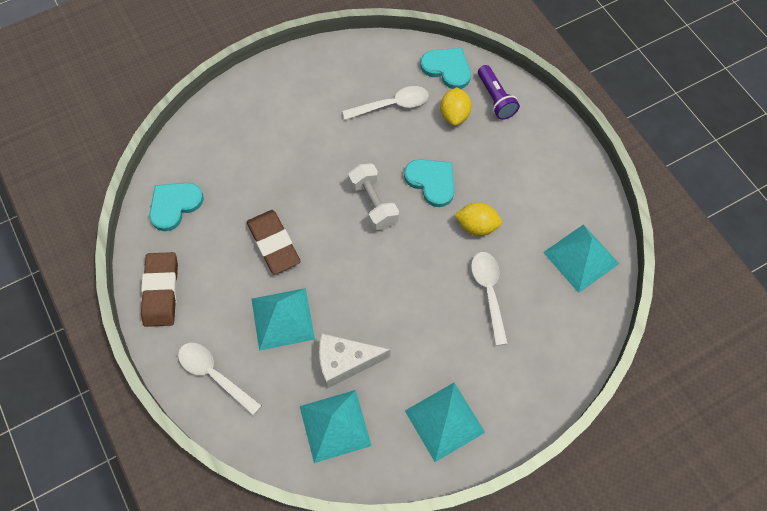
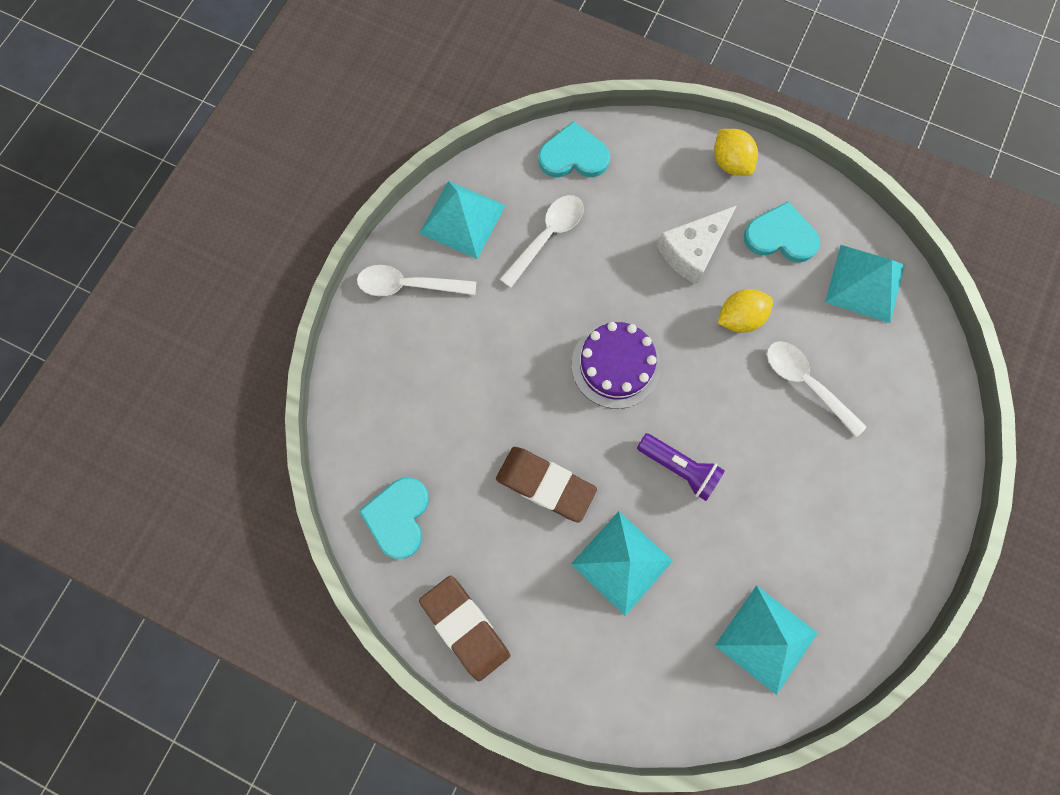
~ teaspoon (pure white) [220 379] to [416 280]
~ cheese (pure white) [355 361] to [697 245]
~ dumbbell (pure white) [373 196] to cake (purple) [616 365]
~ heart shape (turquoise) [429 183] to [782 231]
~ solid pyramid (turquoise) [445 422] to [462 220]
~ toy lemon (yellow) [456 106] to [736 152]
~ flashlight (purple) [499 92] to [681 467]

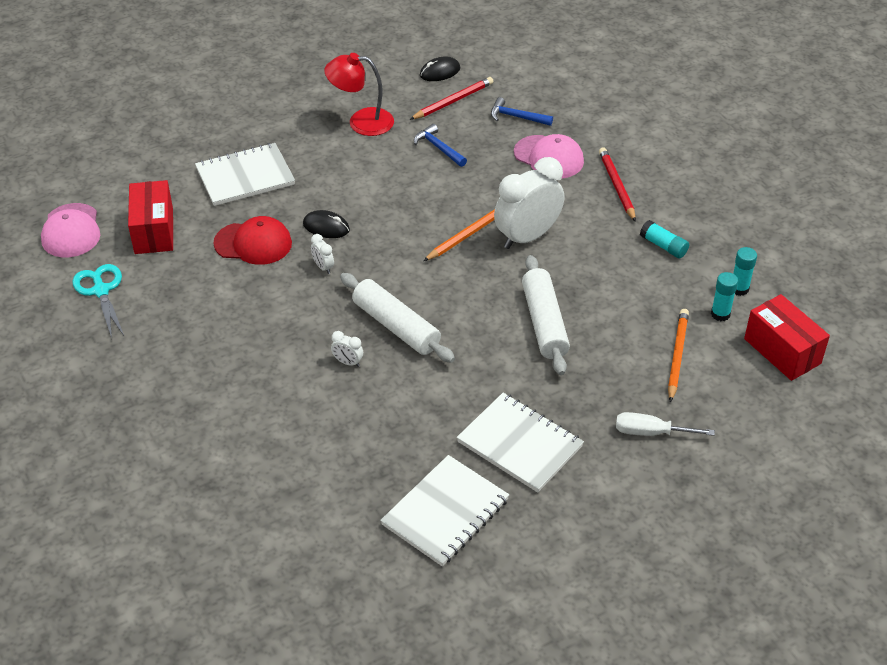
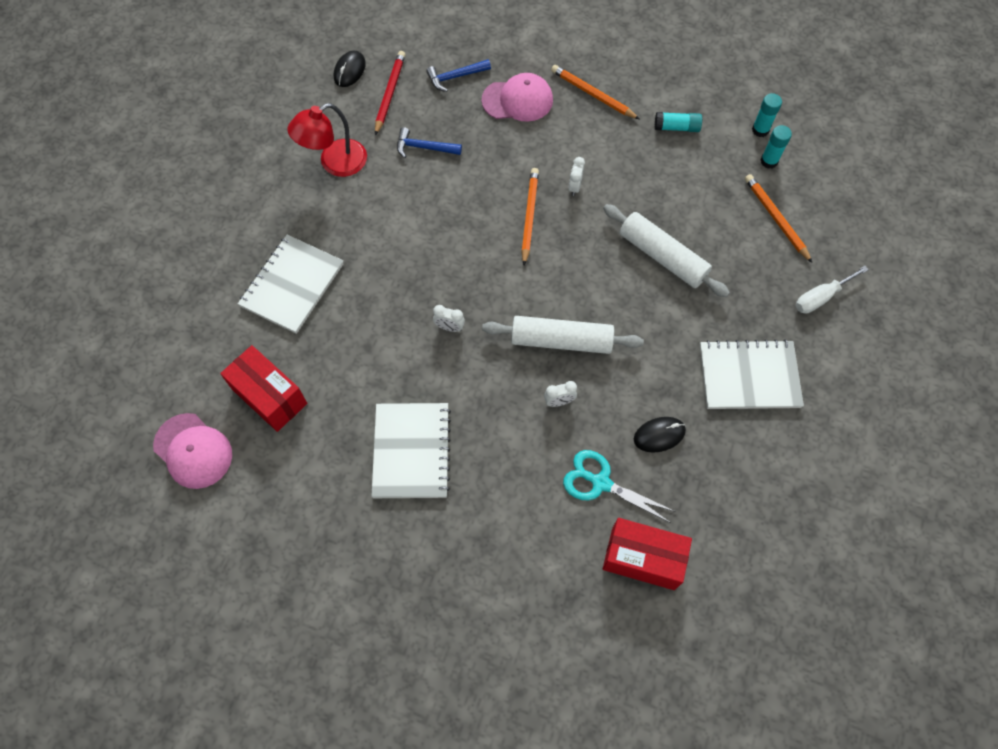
~ pair of scissors (turquoise) [98 301] to [619 486]
- cap (crimson) [252 240]
~ PC mouse (black) [326 224] to [660 434]
~ exercise book (pure white) [444 510] to [411 450]
~ clock (pure white) [529 203] = [577 176] x0.40
~ wooden pencil (crimson) [617 184] to wooden pencil (orange) [595 92]
~ parcel (crimson) [787 337] to [647 554]

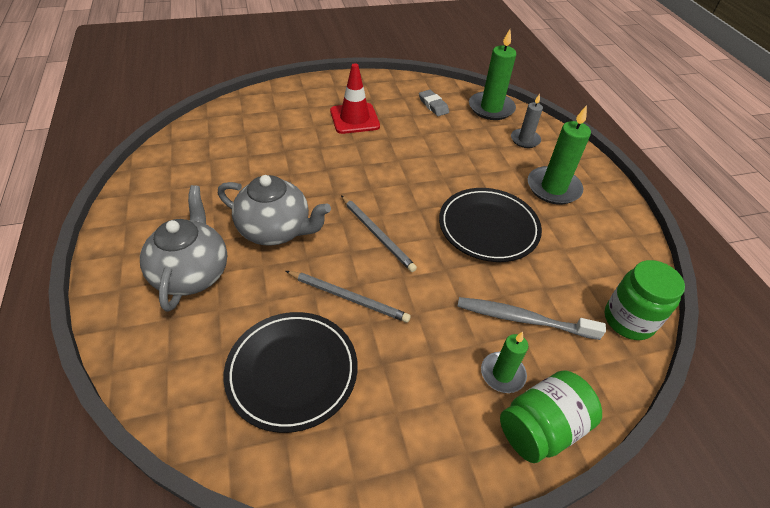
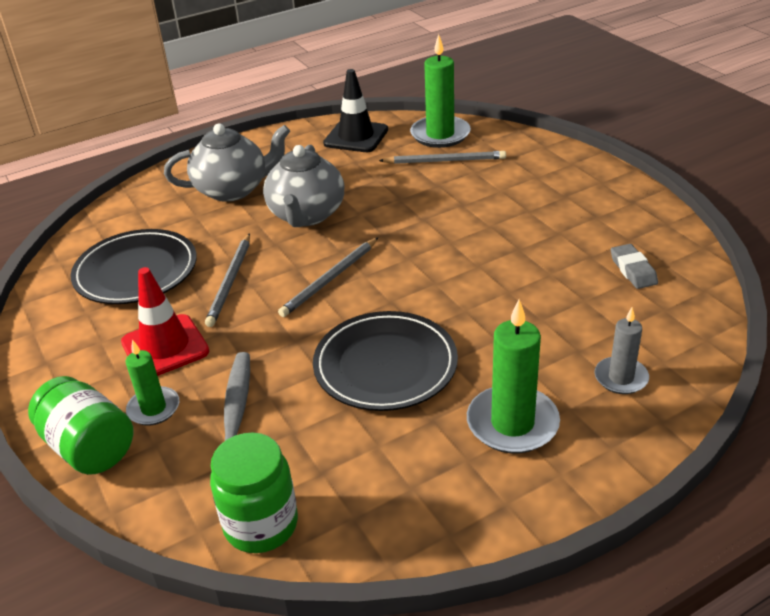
~ safety cone (crimson) [355 98] to [165 321]
~ pencil eraser (ash-grey) [434 103] = [634 266] 60 degrees counterclockwise
~ wax candle (green) [492 74] to [440 91]
+ safety cone (black) [355 110]
+ wooden pencil (ash-grey) [442 157]

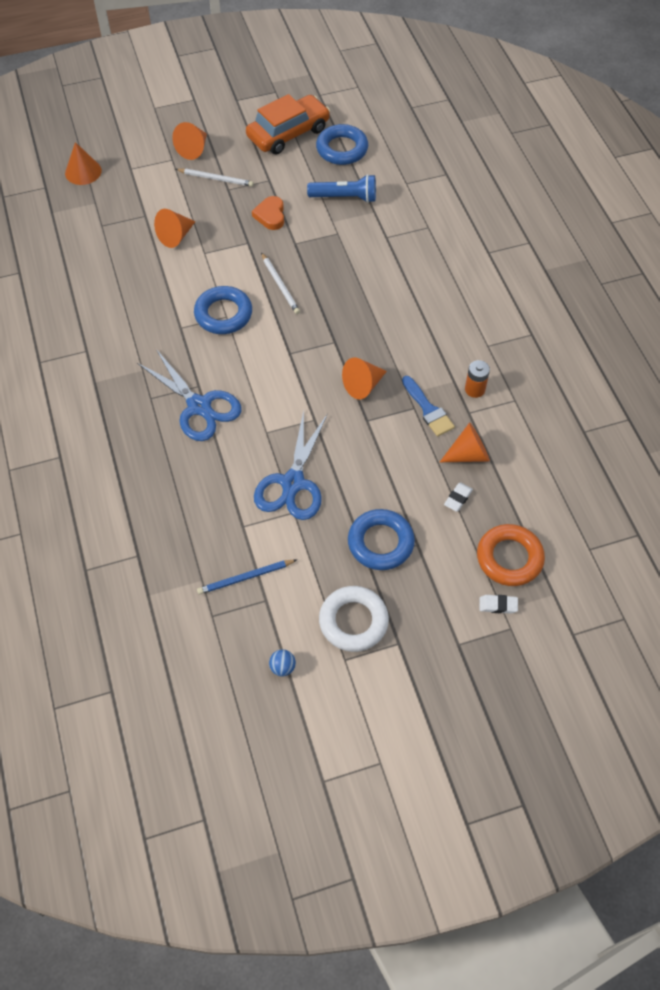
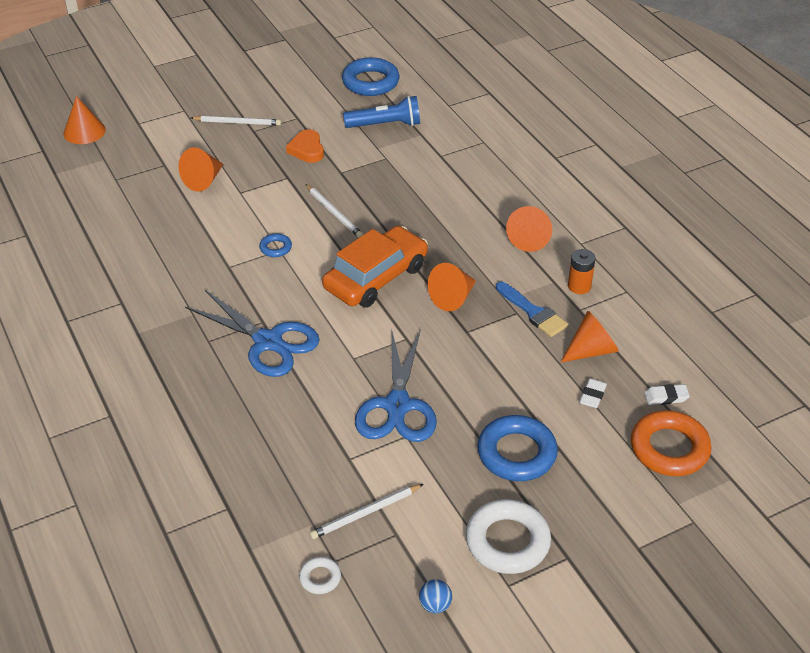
~ cone shape (orange) [189 141] to [529 229]
~ hoop (royal blue) [223 310] = [275 245] x0.48
~ wooden pencil (royal blue) [247 577] to wooden pencil (pure white) [366 511]
~ toy car (orange) [288 124] to [375 267]
~ pencil eraser (pure white) [498 604] to [667 394]
+ hoop (pure white) [320 575]

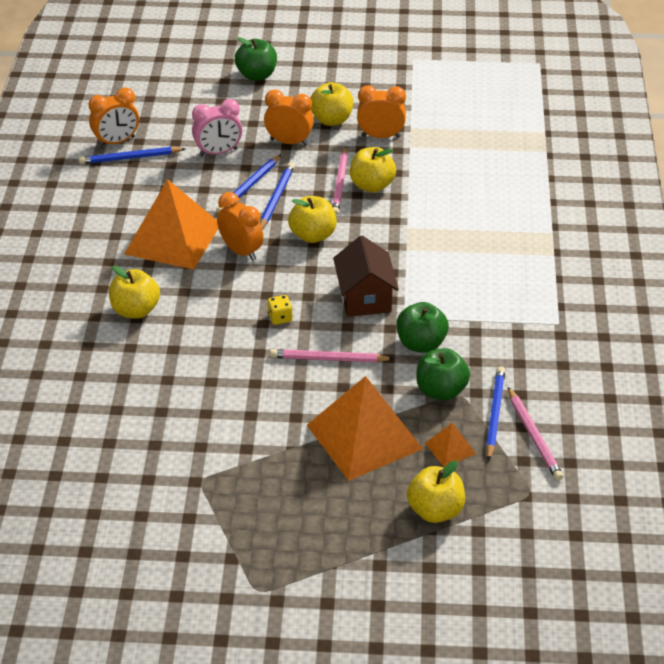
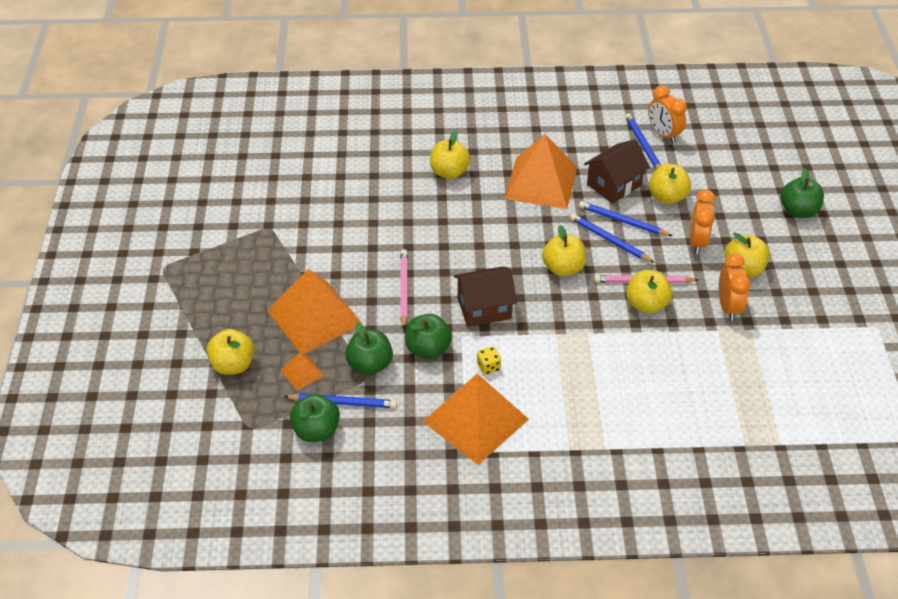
~ clock (rosy) [217 127] to toy apple (yellow) [670 184]
- clock (orange) [240 226]
~ wooden pencil (royal blue) [277 195] = [612 238] 150 degrees counterclockwise
~ game die (yellow) [280 310] to [489 360]
~ wooden pencil (rosy) [535 434] to toy apple (green) [315 418]
+ solid pyramid (orange) [476 419]
+ cottage (russet) [617 171]

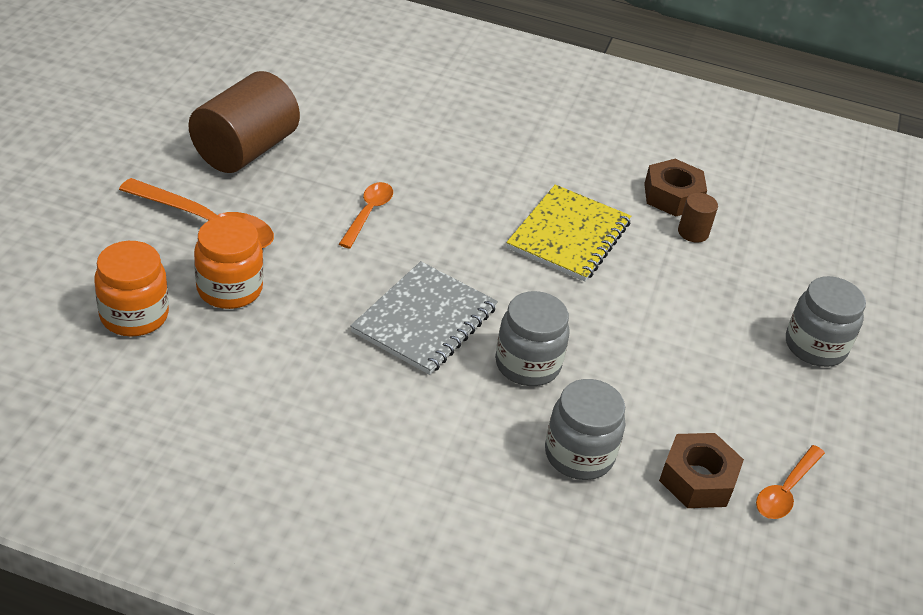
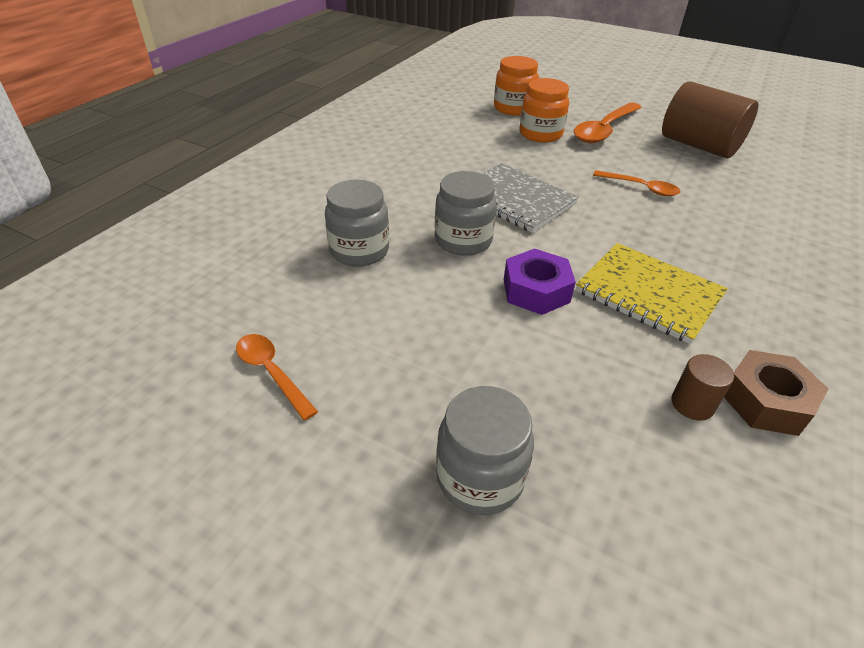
- nut (russet) [701 470]
+ nut (purple) [540 282]

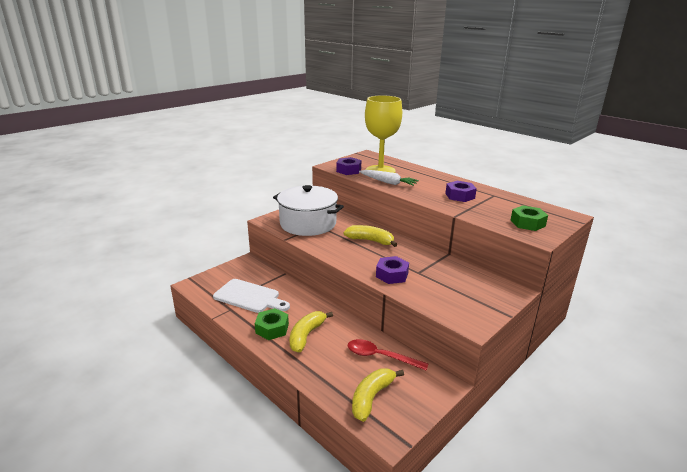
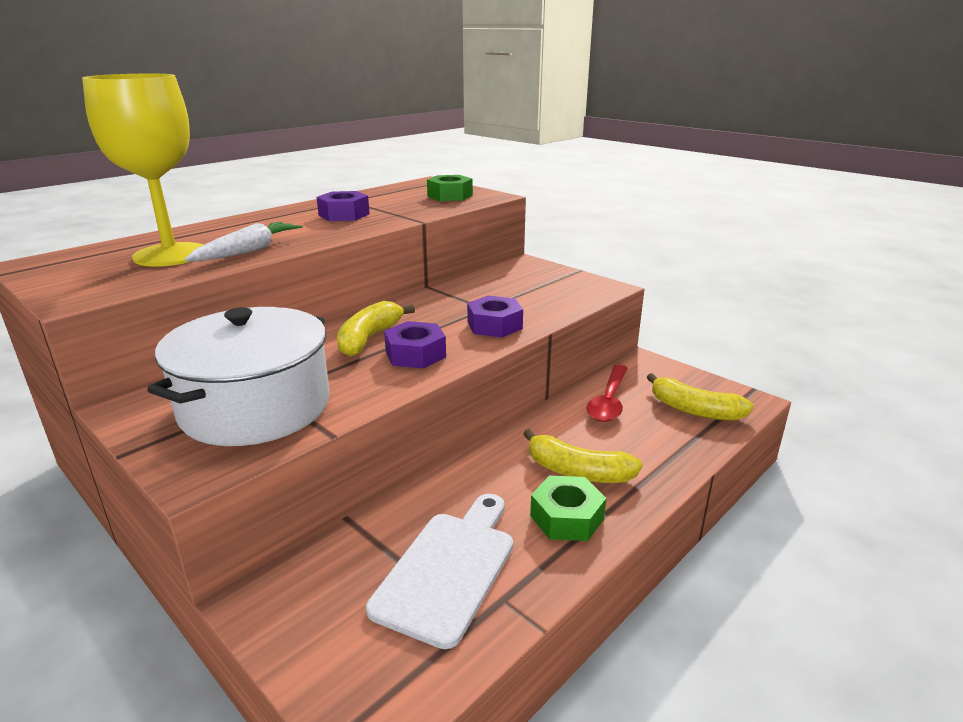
~ nut (purple) [348 166] to [415 345]

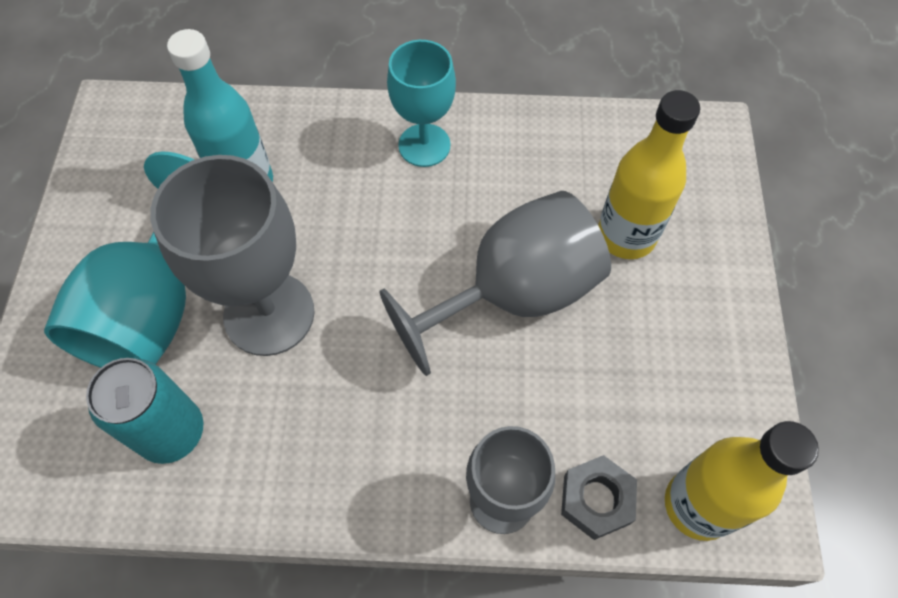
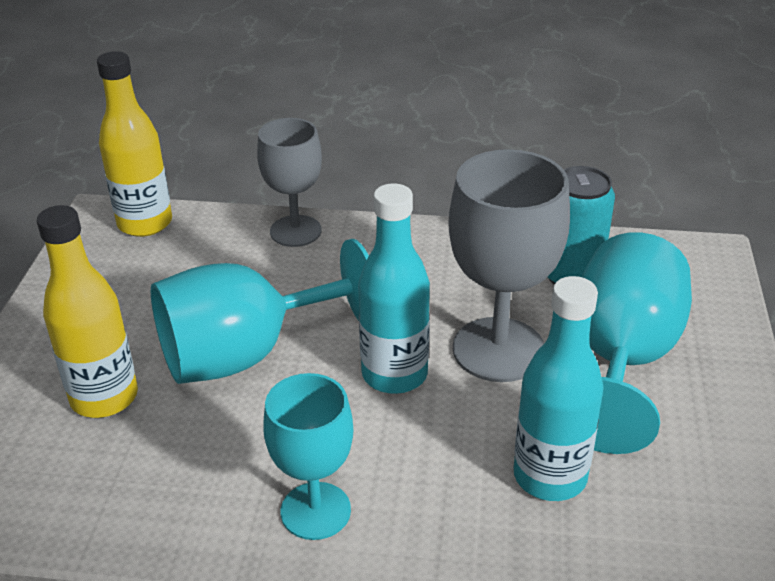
~ wine glass (ash-grey) [495 283] to wine glass (turquoise) [260 311]
- nut (ash-grey) [599 497]
+ bottle (turquoise) [394 288]

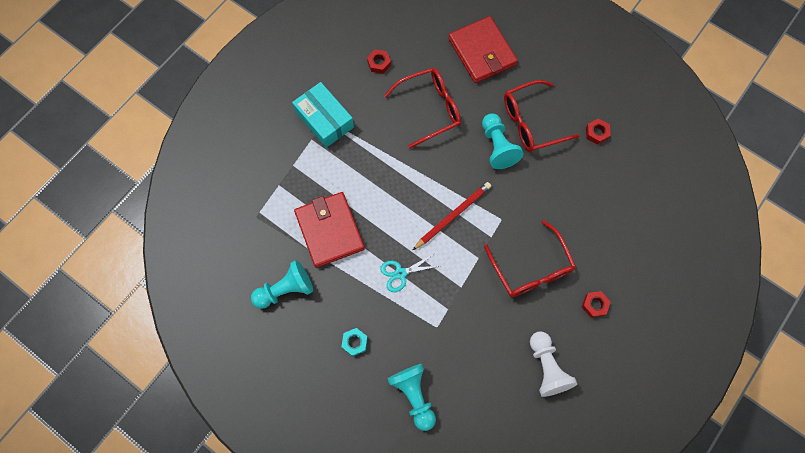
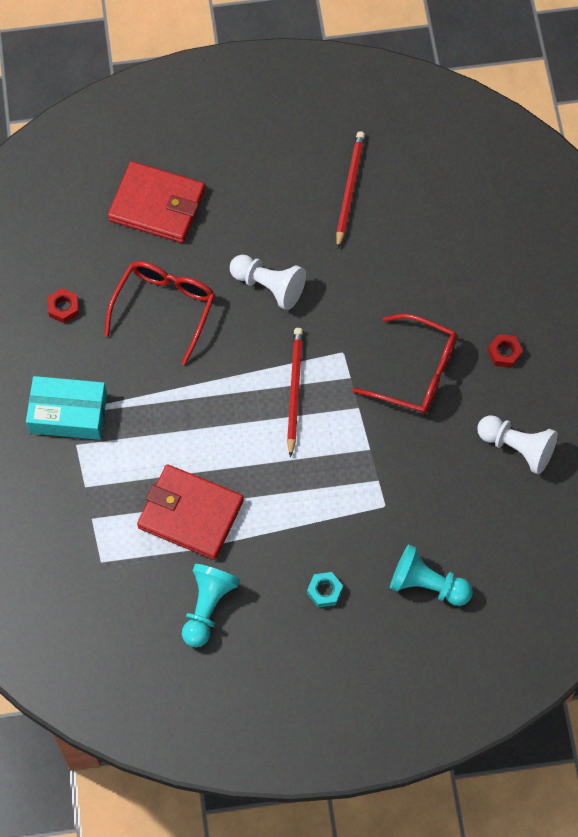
- pair of scissors (turquoise) [409 273]
~ pawn (turquoise) [502 141] to pawn (pure white) [268 282]
- spectacles (crimson) [542 116]
~ nut (crimson) [598 131] to wooden pencil (crimson) [350 190]

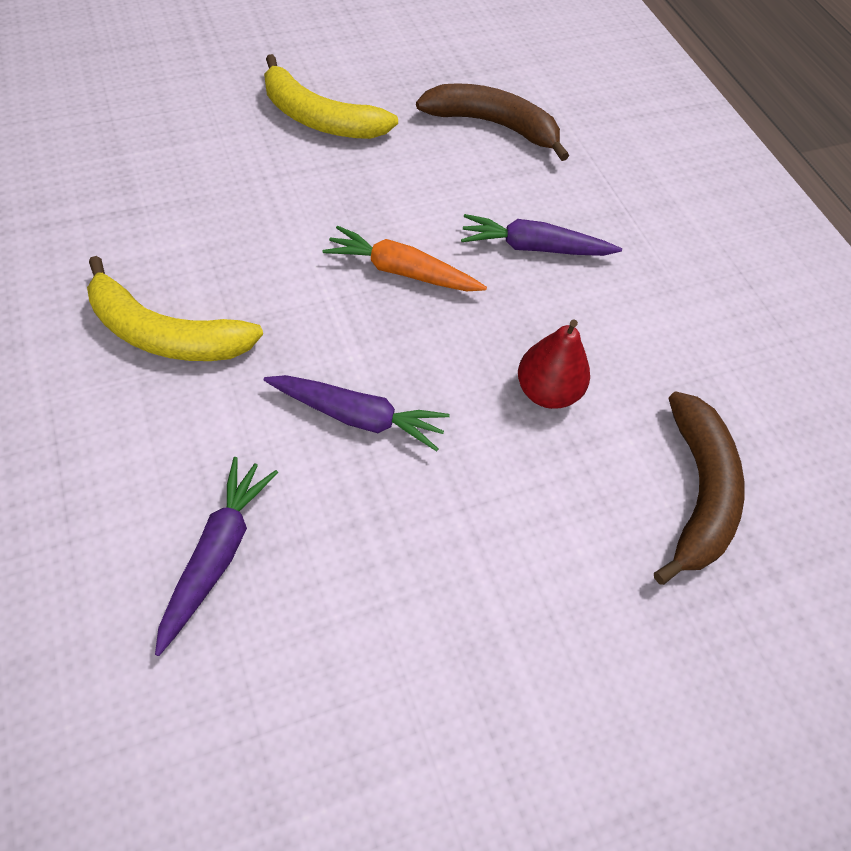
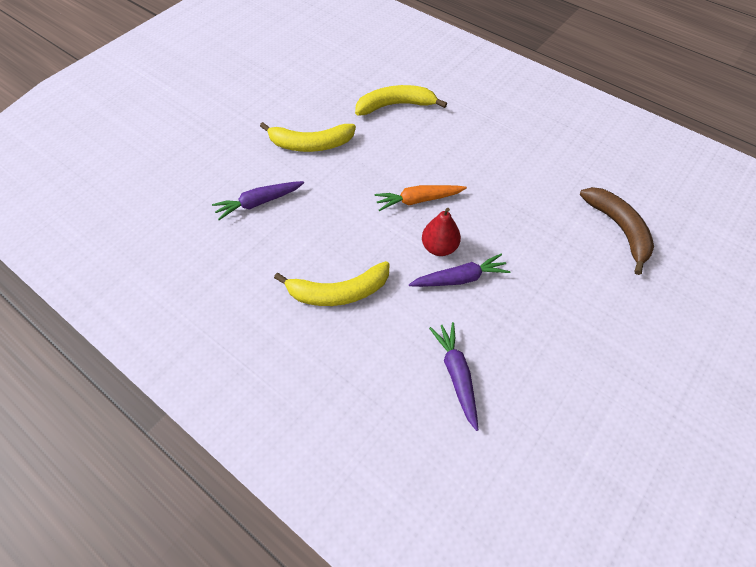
~ toy banana (russet) [492 122] to toy banana (yellow) [401 100]
~ root vegetable (purple) [541 235] to [258 200]
~ pear fruit (crimson) [554 364] to [441 232]

